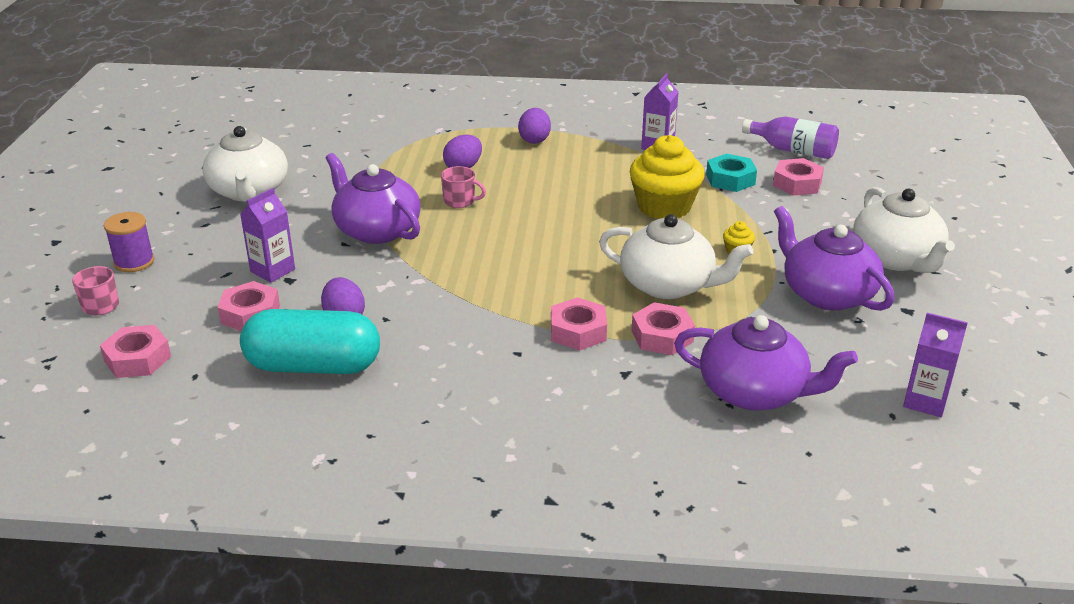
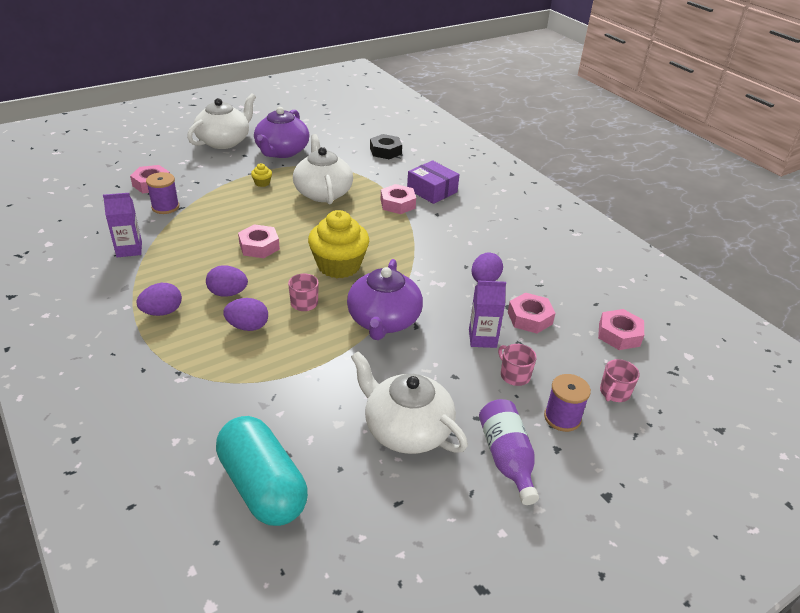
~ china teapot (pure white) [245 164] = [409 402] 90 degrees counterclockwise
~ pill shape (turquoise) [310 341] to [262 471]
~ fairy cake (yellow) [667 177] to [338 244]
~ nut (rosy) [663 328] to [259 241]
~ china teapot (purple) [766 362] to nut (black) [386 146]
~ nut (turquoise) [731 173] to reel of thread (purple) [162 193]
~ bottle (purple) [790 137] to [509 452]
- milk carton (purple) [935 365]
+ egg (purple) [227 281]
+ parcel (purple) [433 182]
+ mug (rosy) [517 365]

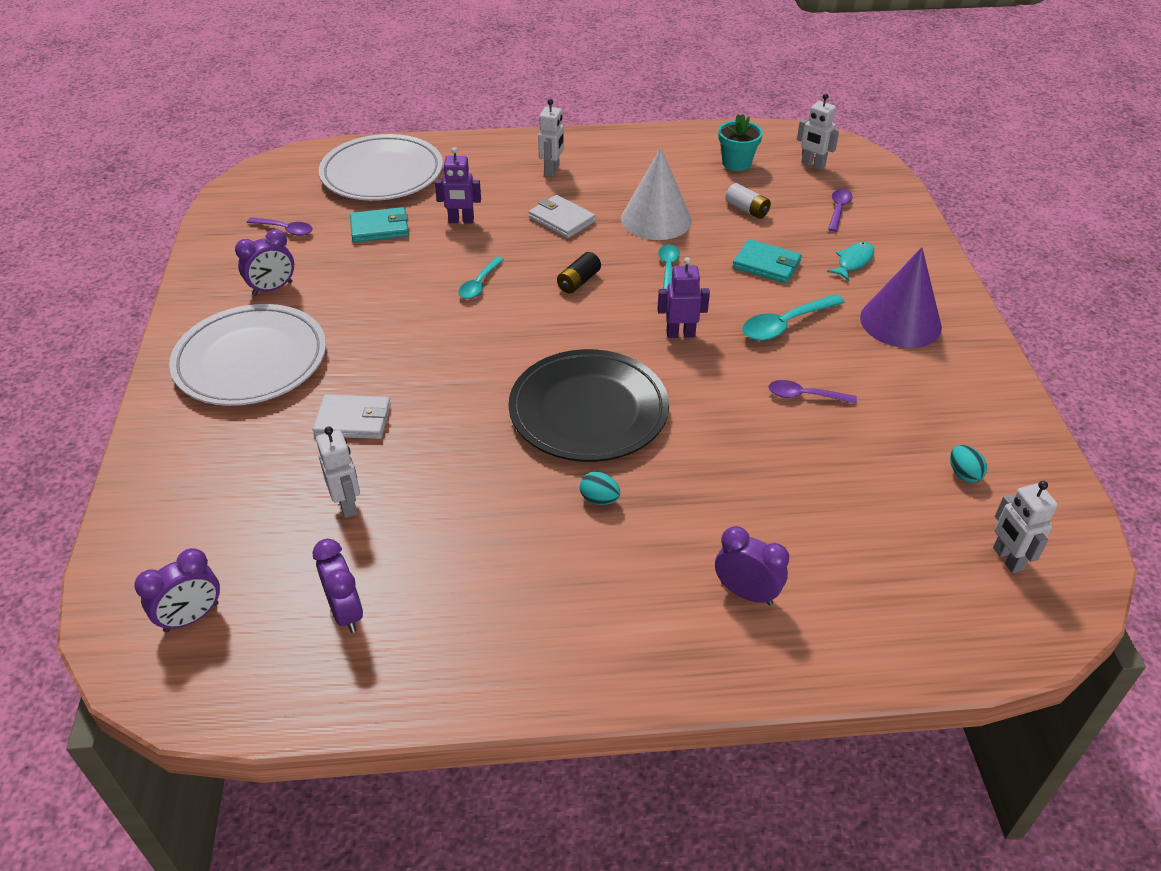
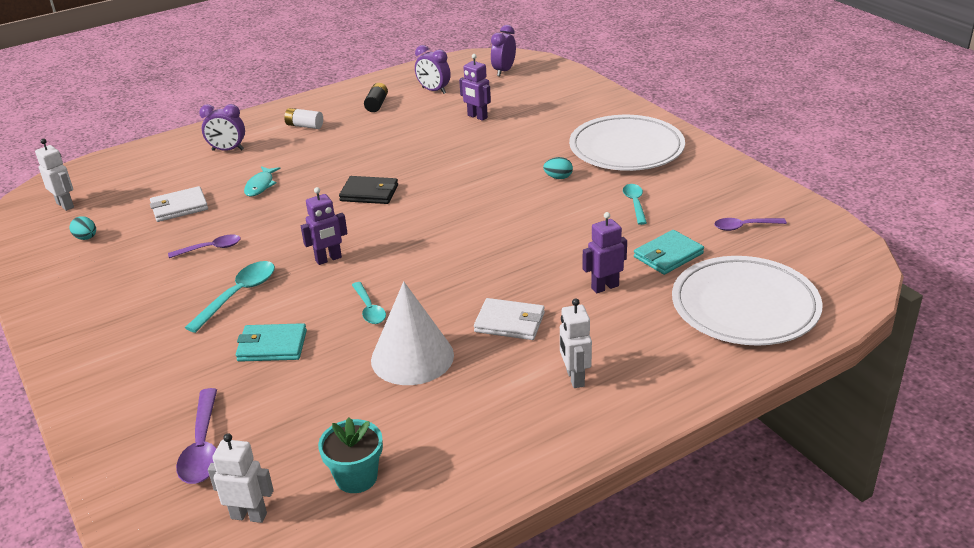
- clock (purple) [264 262]
~ card wallet (pure white) [351 416] to [179 204]
~ robot (pure white) [338 472] to robot (purple) [475 87]
~ teaspoon (turquoise) [481 278] to [635 204]
~ dinner plate (black) [588 405] to card wallet (black) [368 190]
~ power cell (black) [579 273] to [376 97]
~ egg (turquoise) [600 488] to [558 168]
~ power cell (pure white) [748 201] to [303 118]
~ fish figure (turquoise) [850 261] to [262 181]
~ teaspoon (purple) [840 210] = [196 436] x1.53
- cone shape (purple) [901 297]

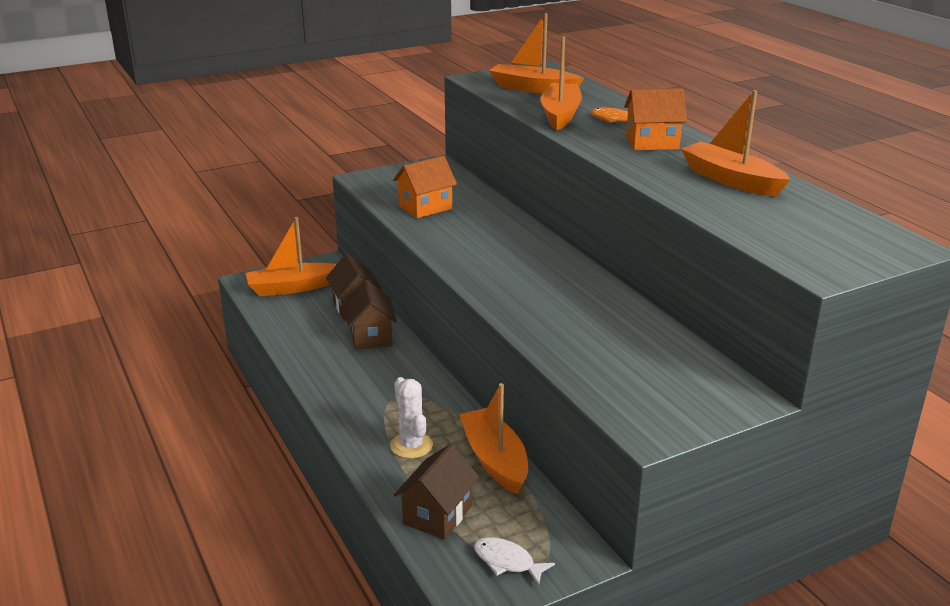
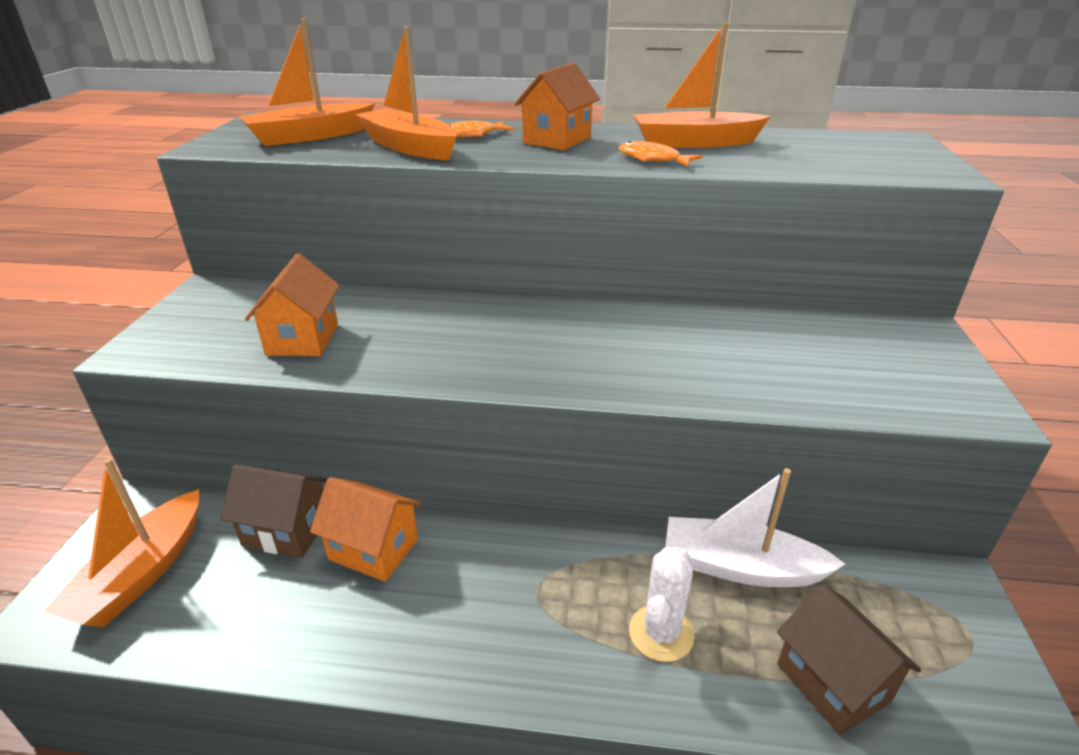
~ cottage (russet) [370 315] to cottage (orange) [366 529]
~ prickly plant (pure white) [411 417] = [661 604] 75 degrees counterclockwise
~ toy boat (orange) [493 438] to toy boat (pure white) [755 527]
- fish figure (pure white) [514 561]
+ fish figure (orange) [660 154]

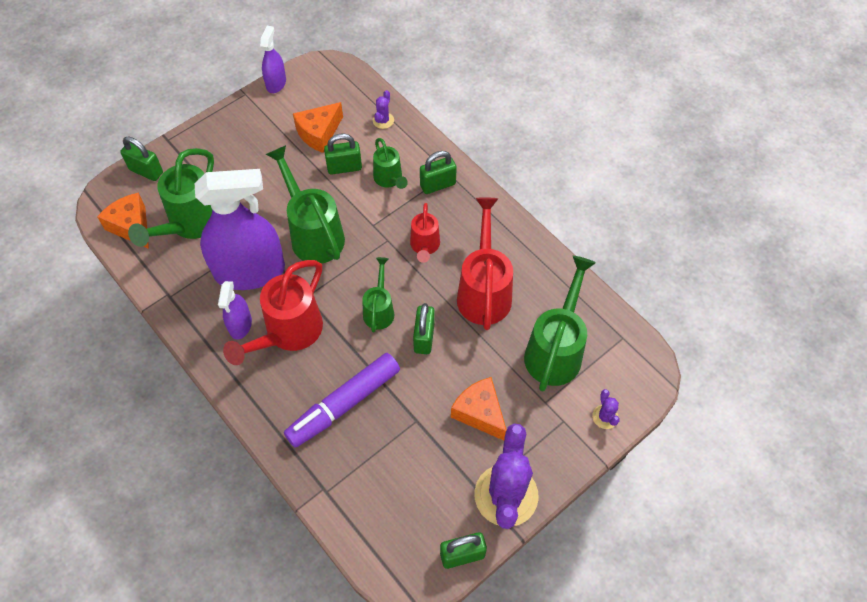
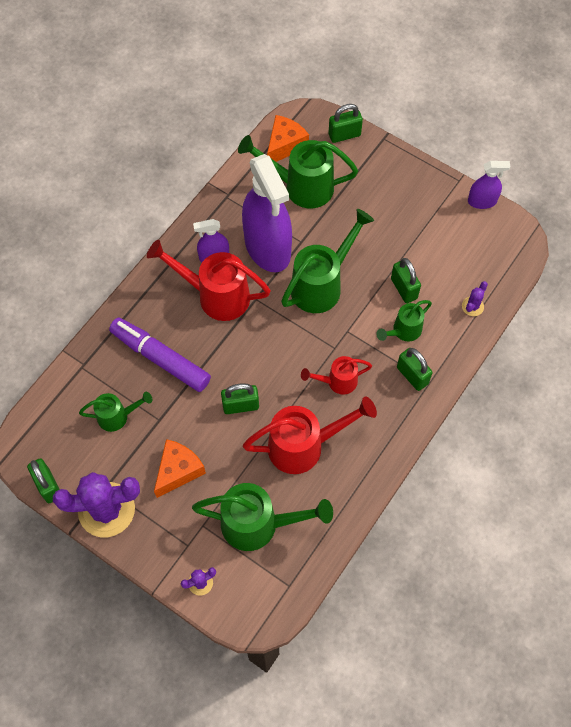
~ padlock (green) [141 159] = [345 123] 60 degrees clockwise
- cheese (orange) [318 127]
~ watering pot (green) [378 294] to [115 412]
~ prickly plant (purple) [383 109] = [475 298] 60 degrees counterclockwise

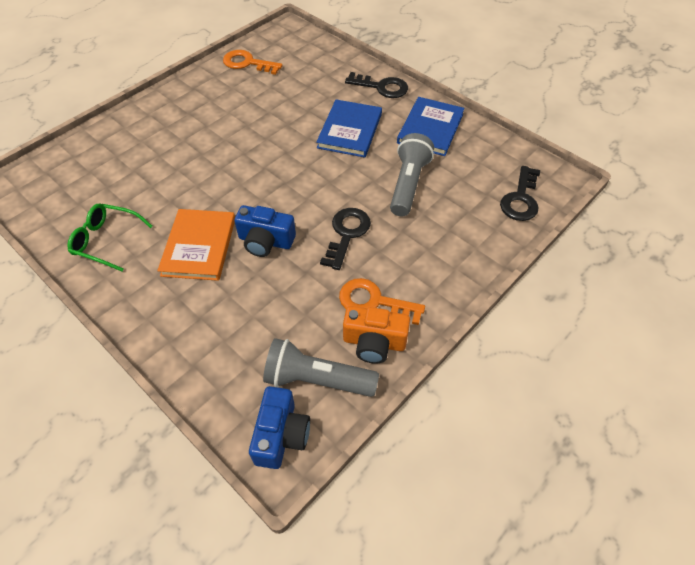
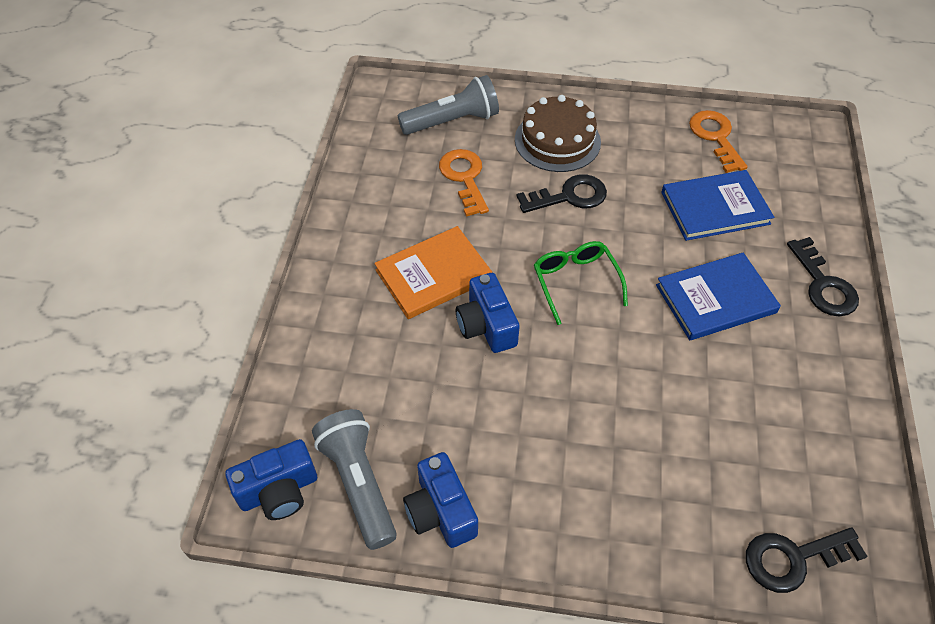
~ spectacles (green) [109 237] to [581 283]
~ key (black) [345 239] to [561 193]
~ key (orange) [382 301] to [464 183]
~ camera (orange) [376 335] to camera (royal blue) [440 500]
~ flashlight (ash-grey) [412 175] to [448 105]
~ book (royal blue) [431 126] to [717 205]
+ cake (russet) [558 133]

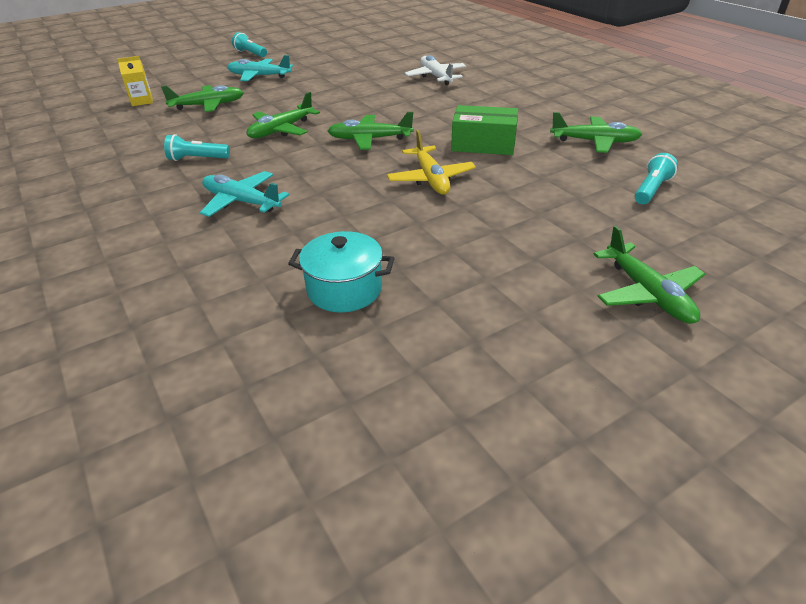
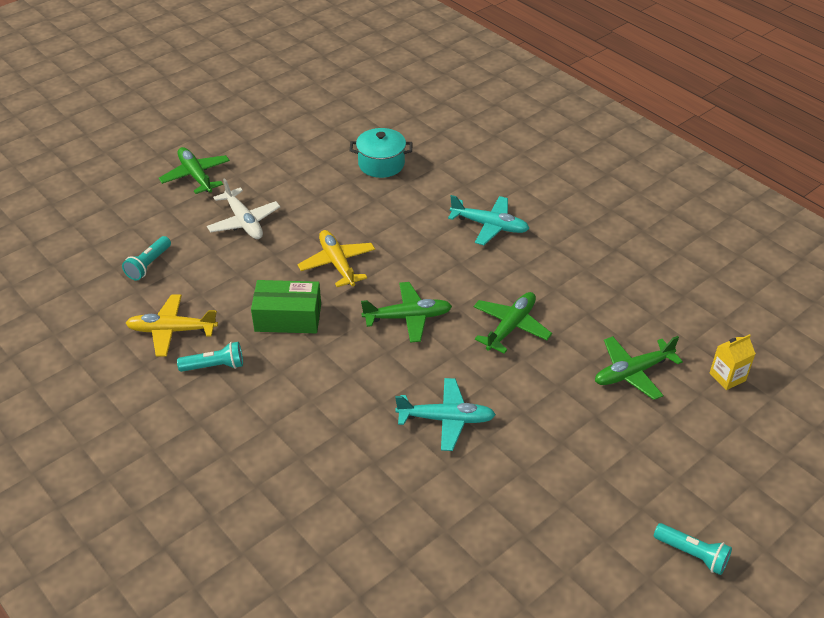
~ flashlight (turquoise) [197 147] to [210 357]
~ toy plane (turquoise) [260 68] to [445 414]
~ toy plane (pure white) [435 70] to [243 208]
~ toy plane (green) [596 132] to toy plane (yellow) [172 326]

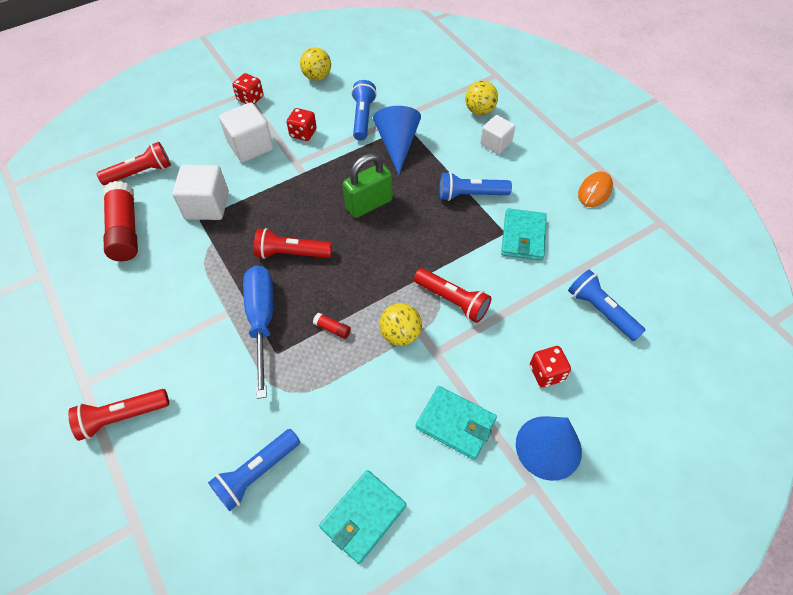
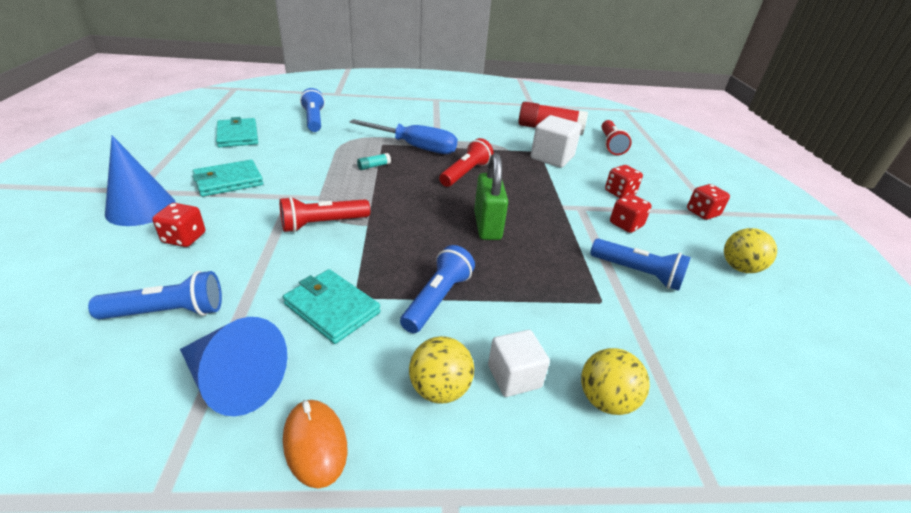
- flashlight (crimson) [118 415]
~ cube (pure white) [246 132] to game die (crimson) [624 181]
~ stick of glue (crimson) [332 325] to stick of glue (turquoise) [374 161]
~ cone shape (royal blue) [397 140] to [233 366]
~ sphere (yellow) [400 324] to [441 370]

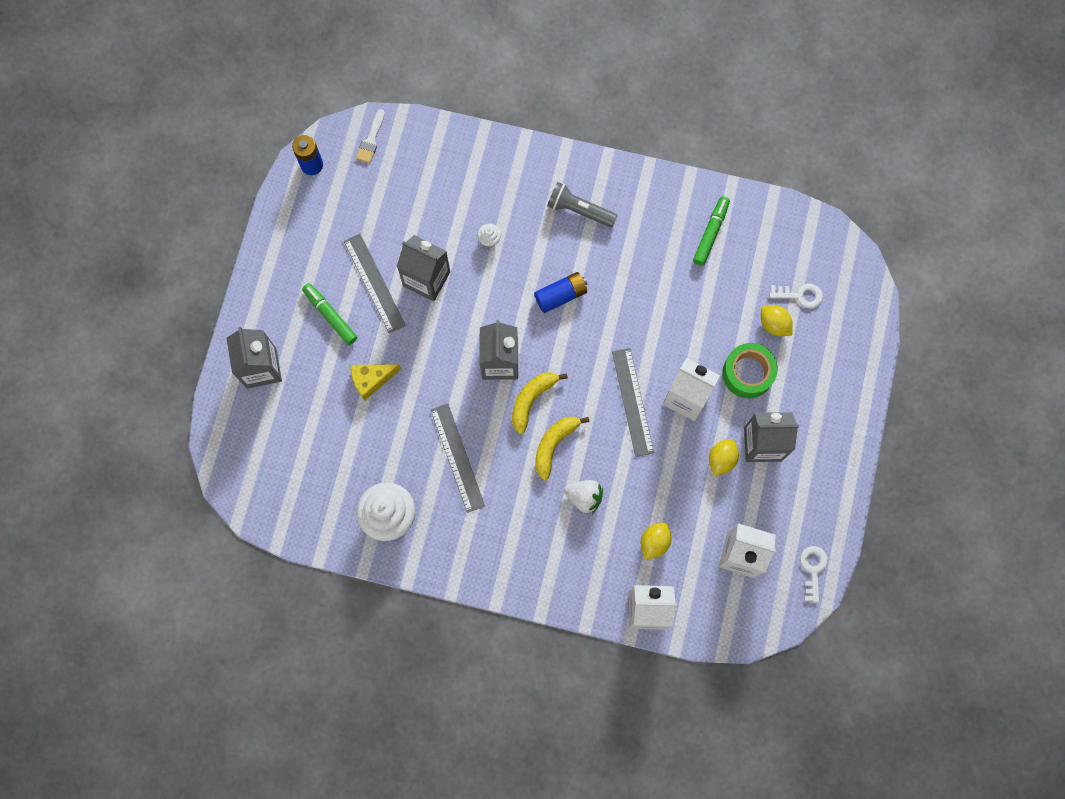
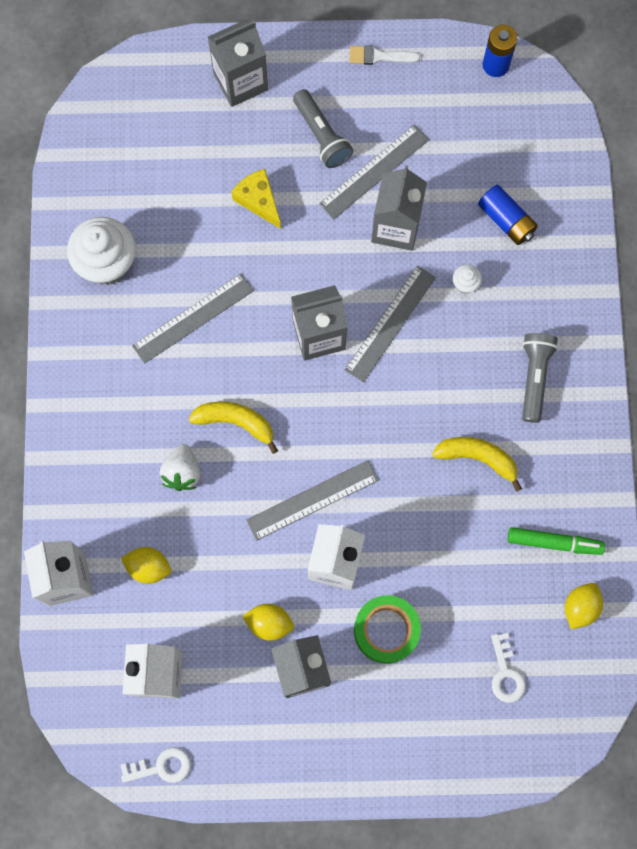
~ marker pen (green) [329 314] to flashlight (ash-grey) [323 128]
~ paintbrush (pure white) [370 136] to [384 55]
~ toy banana (yellow) [540 403] to [477 464]
~ power cell (royal blue) [560 292] to [508 215]
~ toy lemon (yellow) [777 320] to [584 606]
+ measuring stick (ash-grey) [390 324]

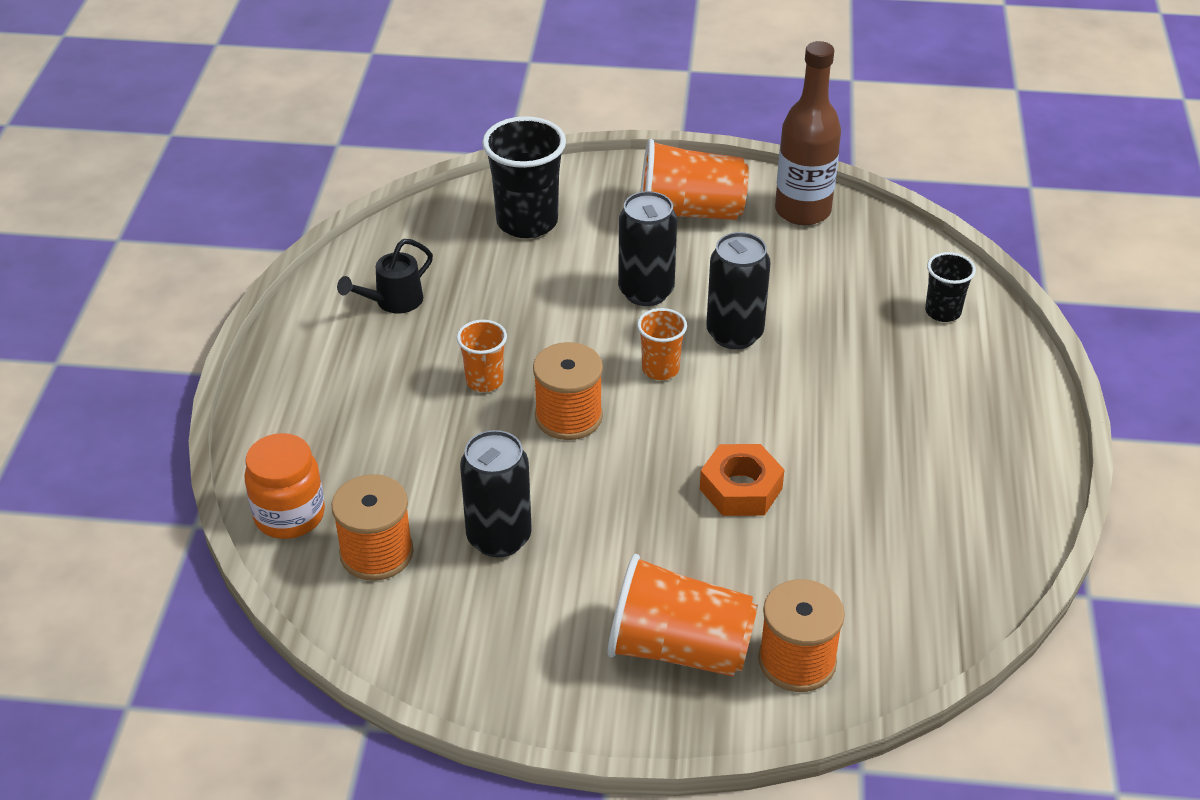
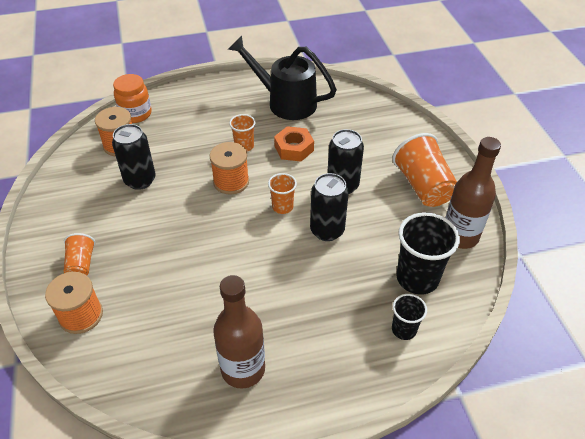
~ watering pot (black) [385 276] = [282 77] x2.02
~ tumbler (black) [524 177] to [428 253]
~ tumbler (orange) [682 615] = [80 254] x0.55
~ nut (orange) [742 480] to [294 144]
+ bottle (russet) [239 332]

